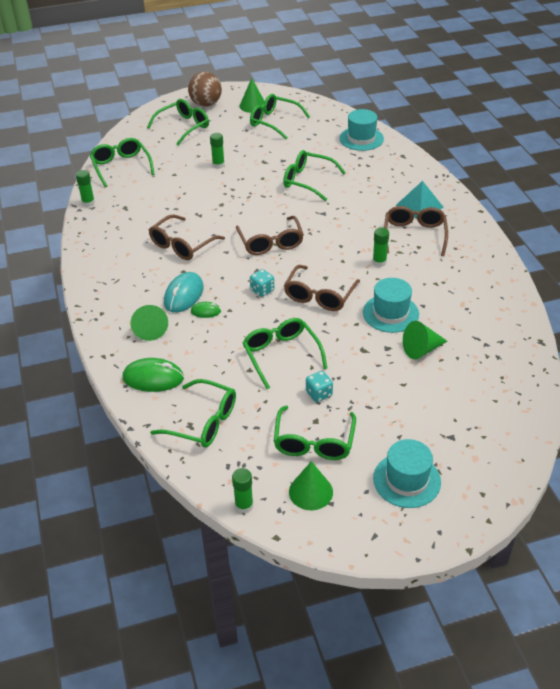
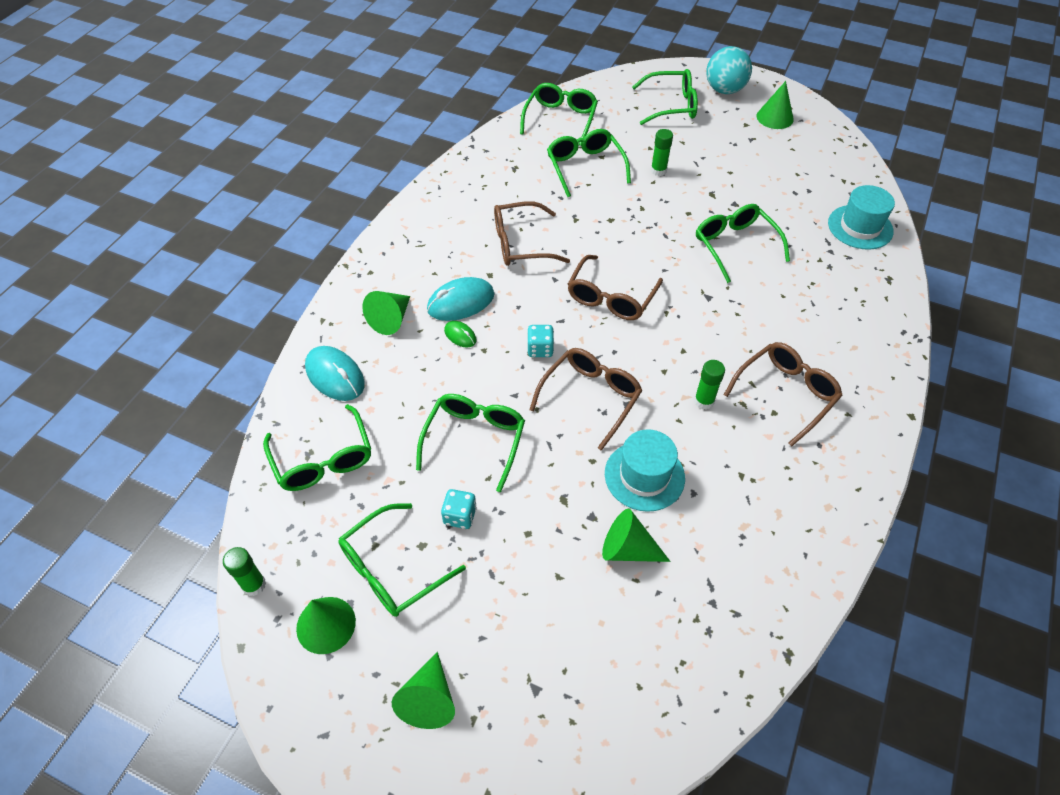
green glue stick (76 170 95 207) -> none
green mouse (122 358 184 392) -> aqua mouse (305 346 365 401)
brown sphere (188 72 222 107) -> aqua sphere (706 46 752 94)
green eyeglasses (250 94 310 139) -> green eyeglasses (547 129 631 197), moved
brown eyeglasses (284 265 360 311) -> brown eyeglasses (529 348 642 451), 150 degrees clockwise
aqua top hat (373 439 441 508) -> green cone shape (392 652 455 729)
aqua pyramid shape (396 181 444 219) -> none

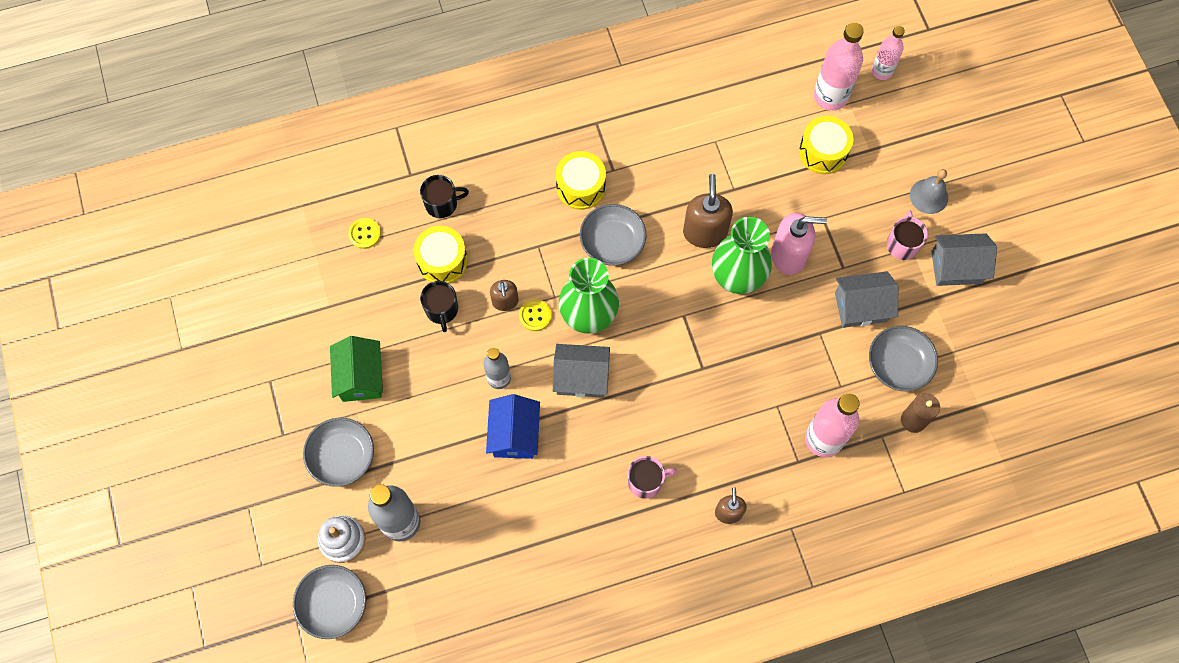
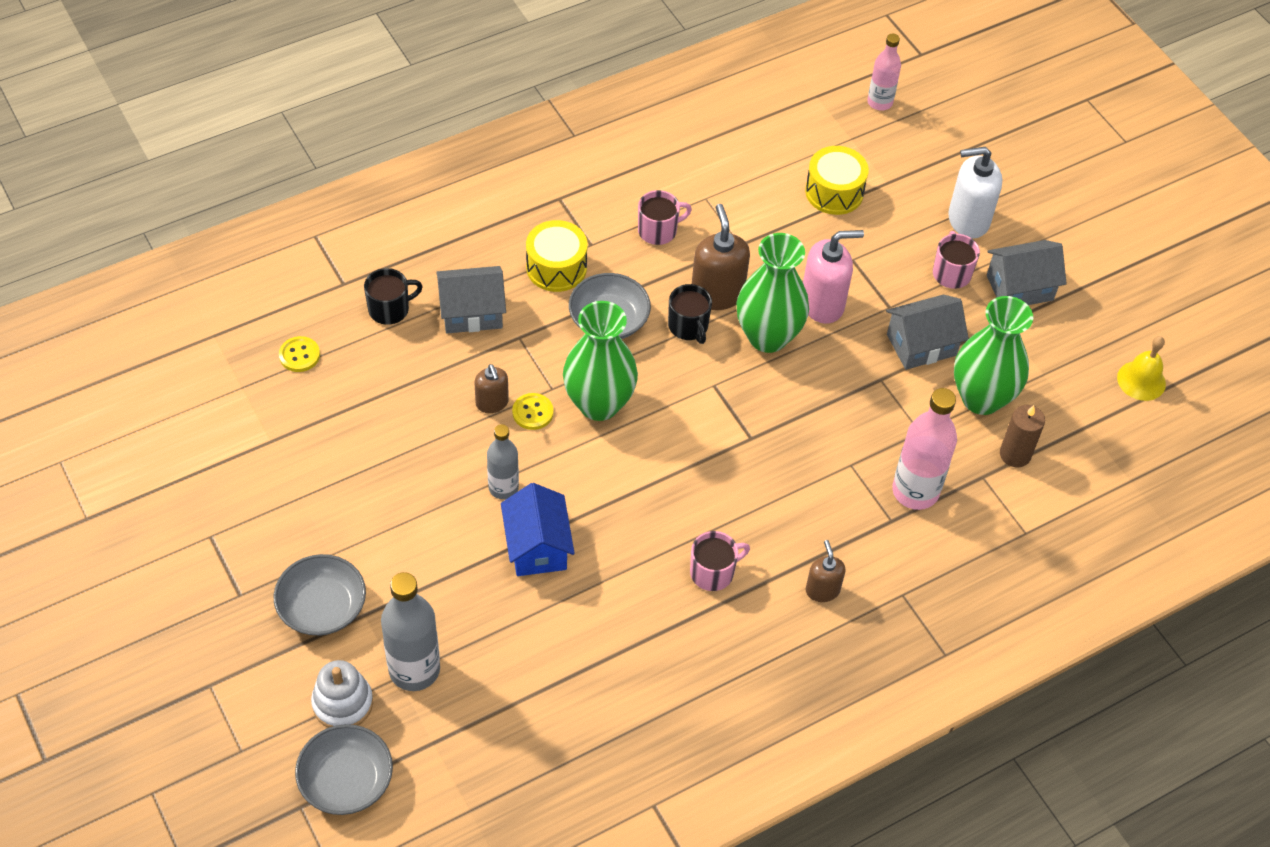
green toy house (330 336 383 402) -> none
yellow drum (413 226 468 284) -> none
ebony coffee mug (420 281 458 332) -> ebony coffee mug (668 284 712 344), moved
grey toy house (553 344 610 398) -> grey toy house (436 266 506 333), moved
rosy flask (814 22 864 111) -> none
grey deep dish (869 326 938 392) -> green vase (954 296 1033 415)
grey hand bell (910 169 948 214) -> snow-white soap pump (948 147 1002 239)
none -> rosy coffee mug (638 190 692 245)
none -> yellow hand bell (1117 336 1166 401)

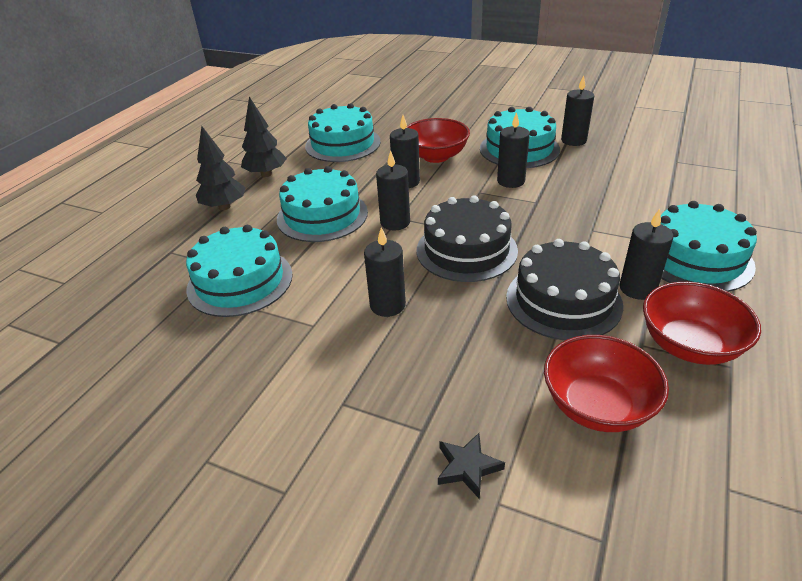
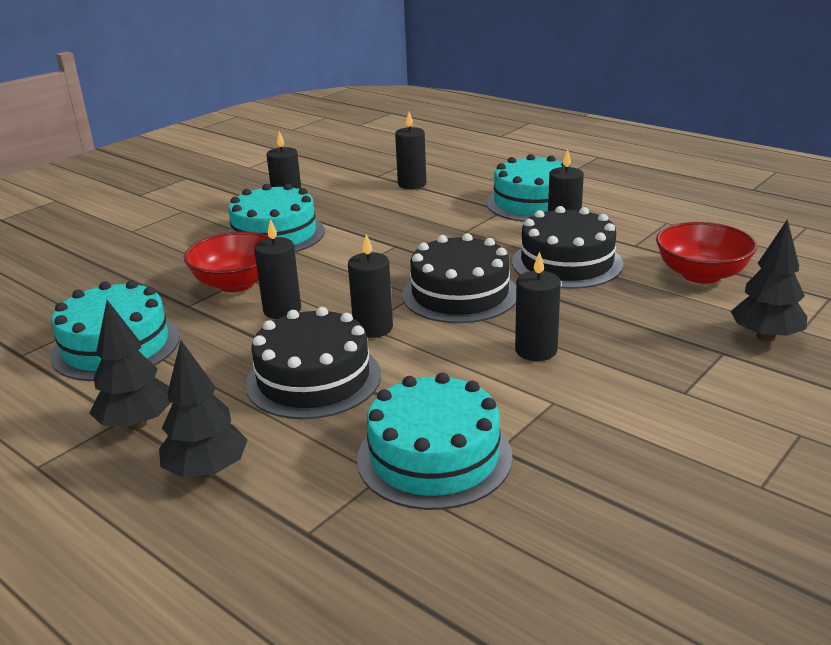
aqua layer cake (277 166 368 242) -> ebony layer cake (246 307 381 419)
ebony five-pointed star (438 433 505 499) -> ebony fir tree (730 219 807 342)
ebony wax candle (497 112 530 188) -> ebony wax candle (395 112 426 189), moved
scarlet deep dish (643 282 761 365) -> none

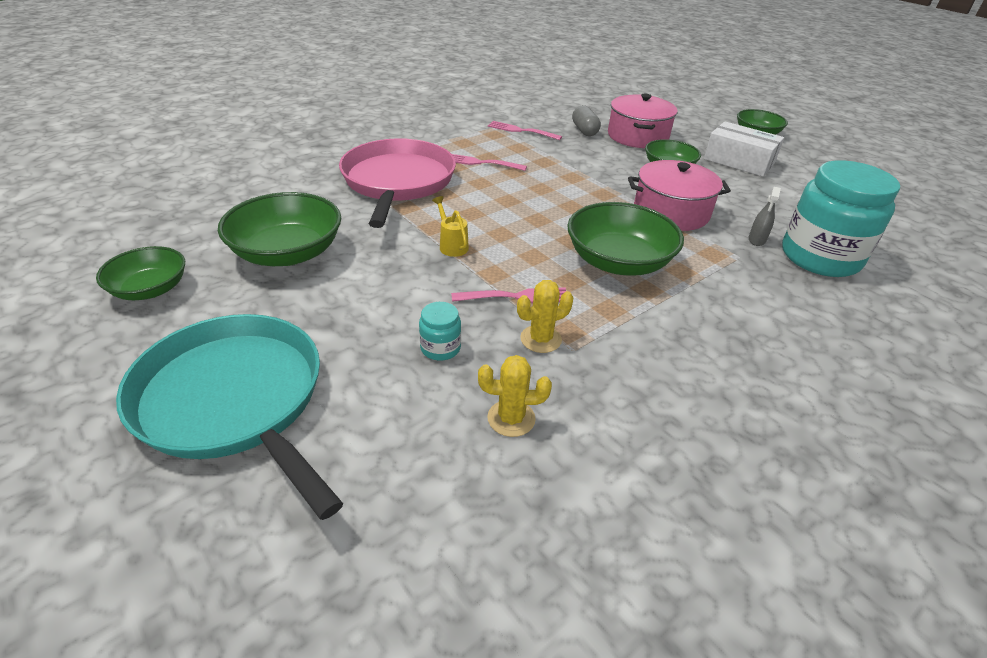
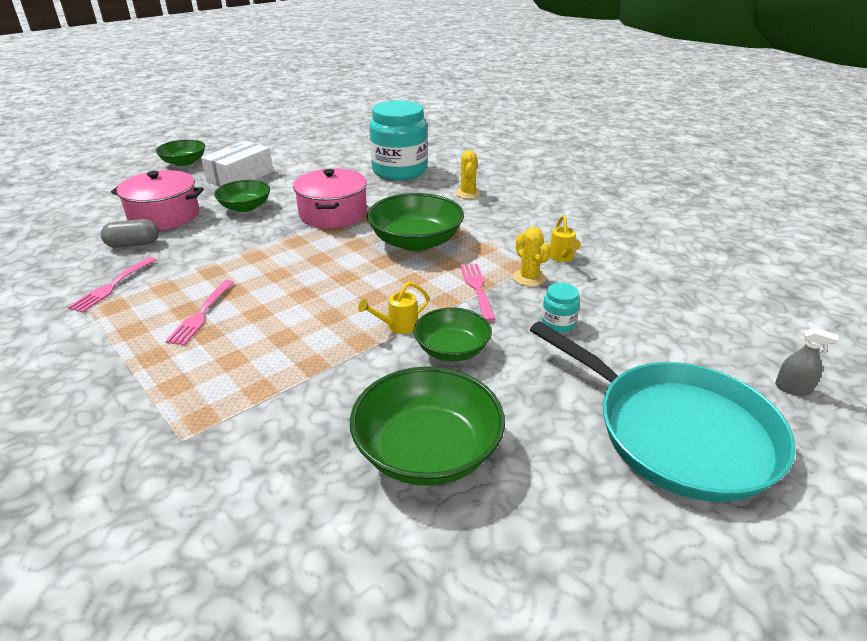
green deep dish (96 246 185 300) -> green deep dish (414 308 492 361), moved
aqua frying pan (116 314 343 520) -> aqua frying pan (530 321 796 502), 90 degrees counterclockwise
rosy frying pan (339 138 456 228) -> none
yellow cactus (478 355 552 437) -> yellow cactus (455 150 481 199), moved
grey sprayer (749 187 781 246) -> grey sprayer (775 328 839 396), moved
none -> yellow sprinkling can (549 215 581 262)

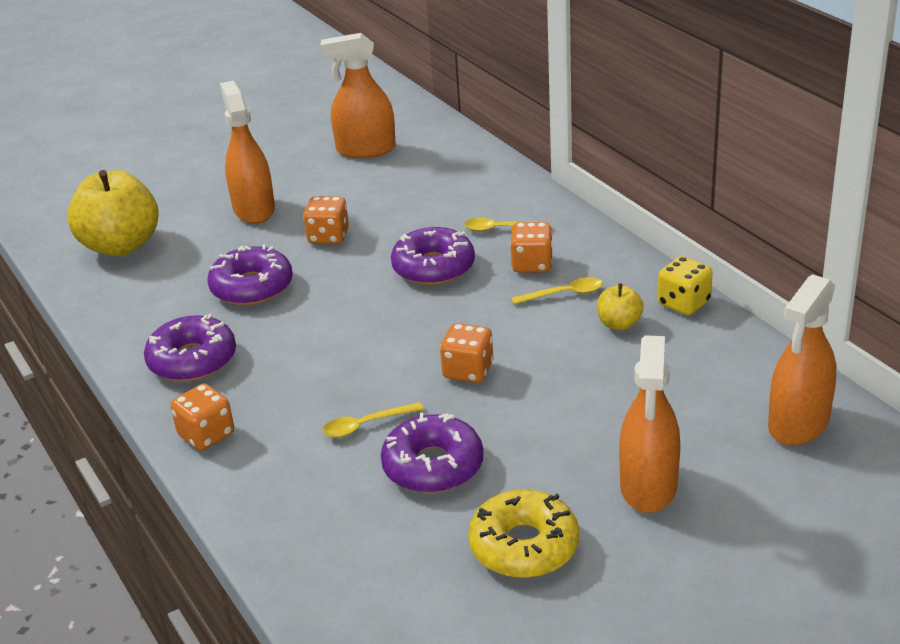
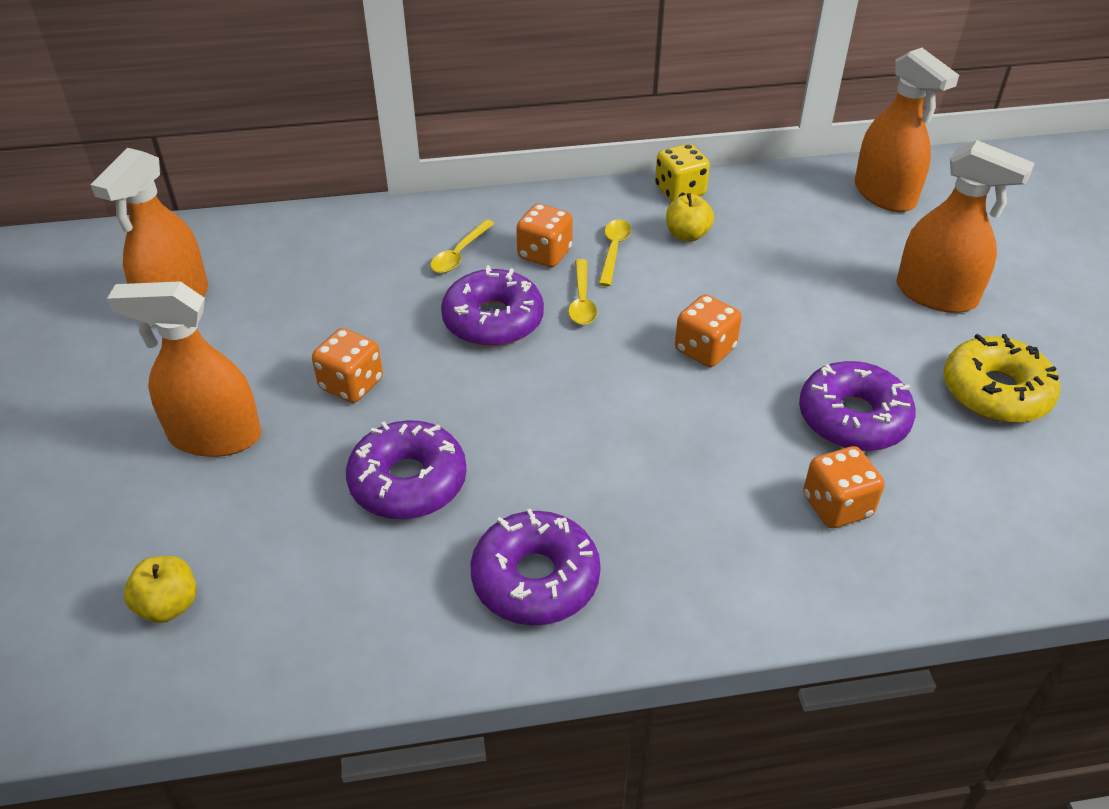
yellow apple (67 170 159 256) -> yellow apple (124 556 196 623), x0.47
orange-coloured die (170 384 234 451) -> orange-coloured die (803 446 885 528), moved
yellow teaspoon (323 402 424 438) -> yellow teaspoon (568 259 597 325), moved

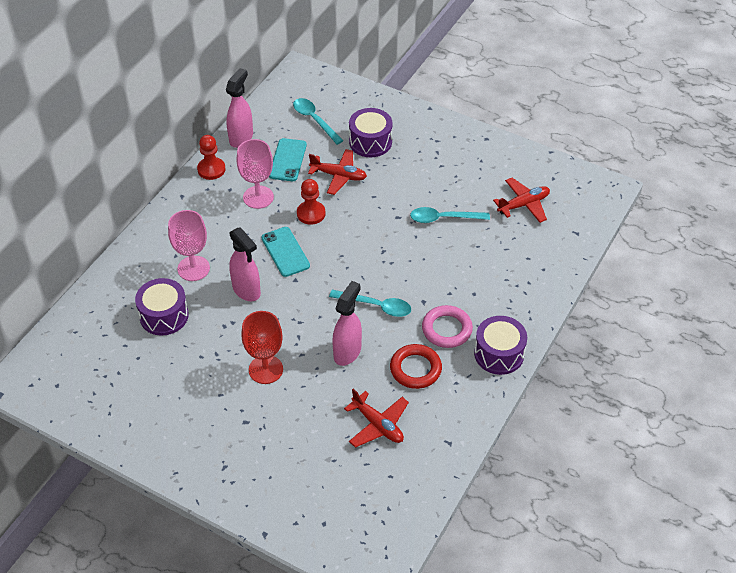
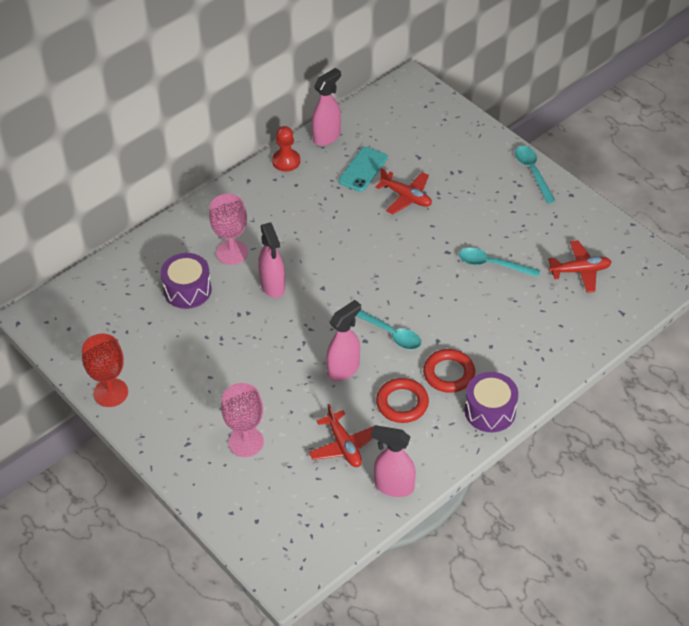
rosy chalice (236 139 274 209) -> rosy chalice (221 383 264 457), moved
scarlet chalice (241 311 283 384) -> scarlet chalice (82 334 128 407), moved
aqua phone (262 227 310 277) -> none
aqua teaspoon (293 98 344 145) -> aqua teaspoon (515 146 555 203), moved
scarlet pawn (297 179 326 225) -> none
violet drum (349 108 393 157) -> none
rosy hoop (422 305 473 348) -> scarlet hoop (423 349 475 393)
none -> rosy sprayer (371 425 416 497)

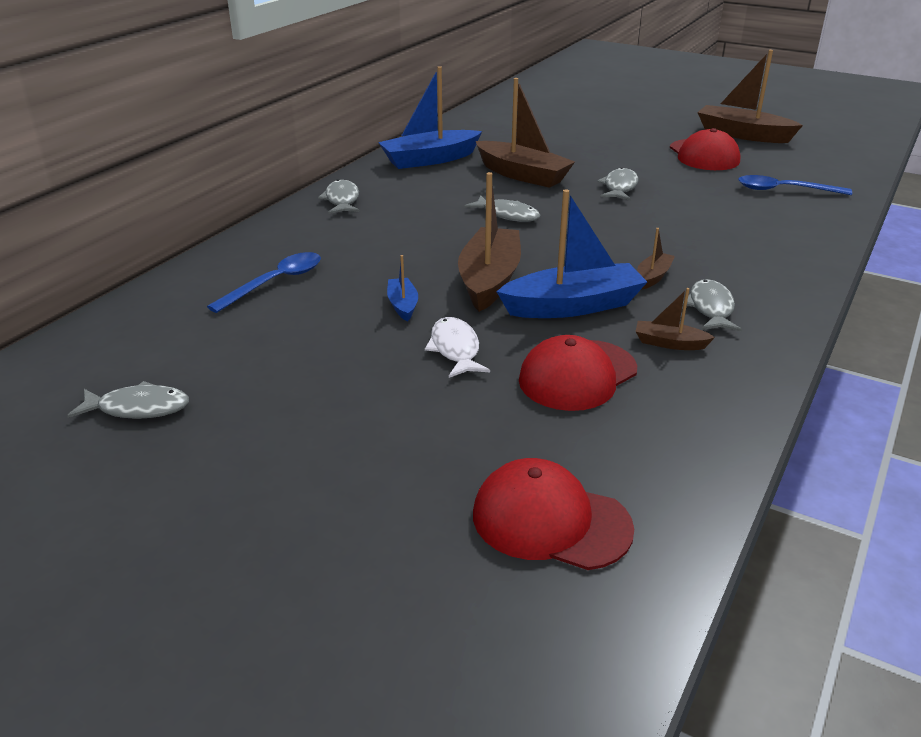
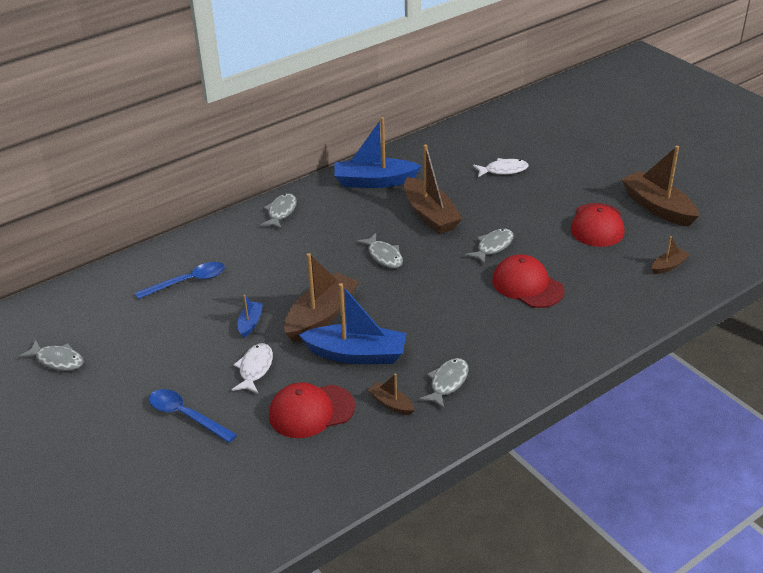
scarlet cap (473 458 634 570) -> scarlet cap (492 254 564 308), moved
brown boat (637 228 675 289) -> brown boat (652 236 690 274), moved
royal blue teaspoon (738 175 852 195) -> royal blue teaspoon (149 389 237 443), moved
none -> snow-white fish figure (473 158 529 177)

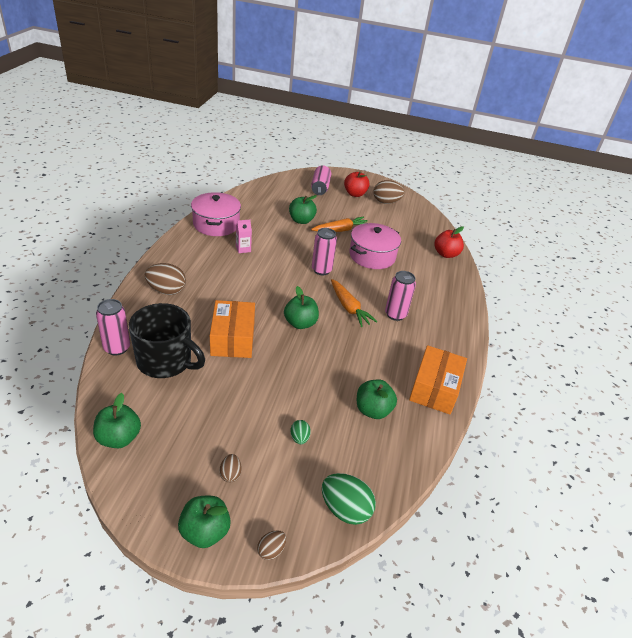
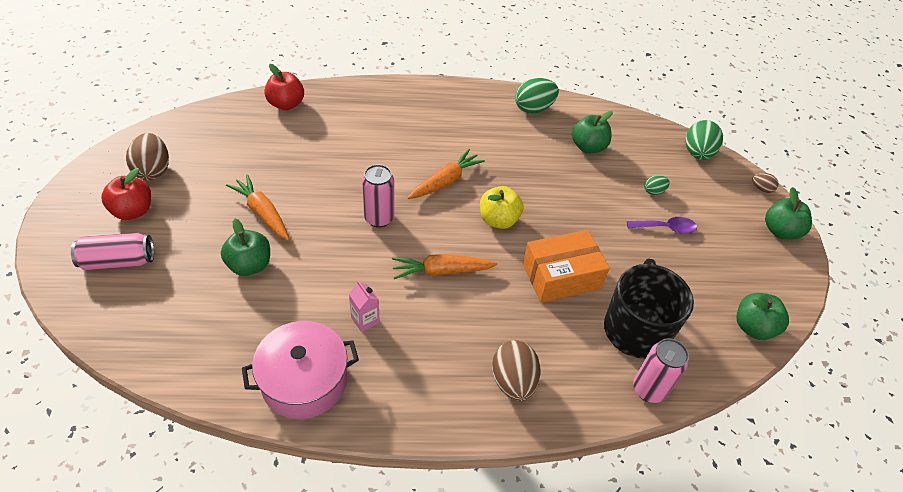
brown egg (220 454 242 483) -> none
green apple (284 286 319 329) -> yellow apple (480 186 523 229)
rosy pot (349 223 401 269) -> none
rosy can (385 271 416 321) -> none
orange-coloured box (409 345 467 415) -> green egg (515 78 559 114)
none -> orange-coloured toy carrot (392 254 498 279)
none -> violet teaspoon (627 217 697 234)

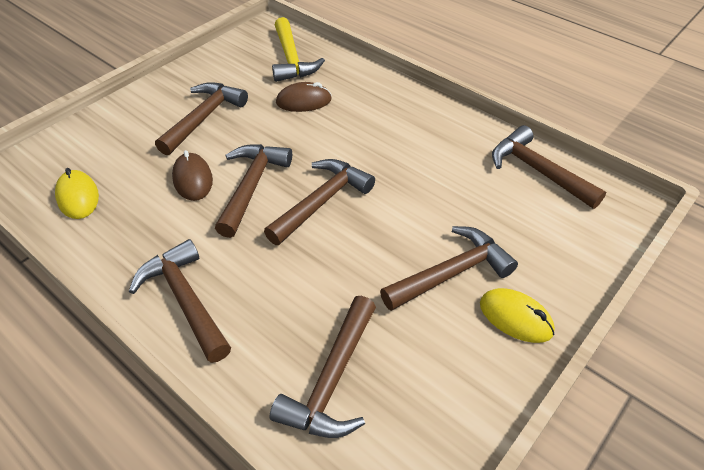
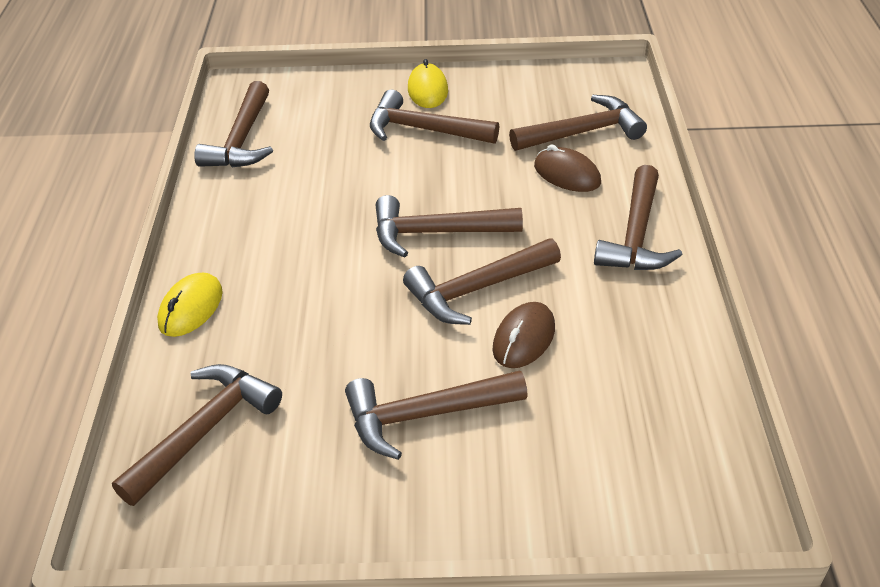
yellow mouse (55 168 99 219) -> yellow mouse (157 273 223 337), moved
yellow hammer (272 17 325 82) -> brown hammer (112 364 282 506)
brown mouse (276 82 332 112) -> brown mouse (534 144 601 192), moved

